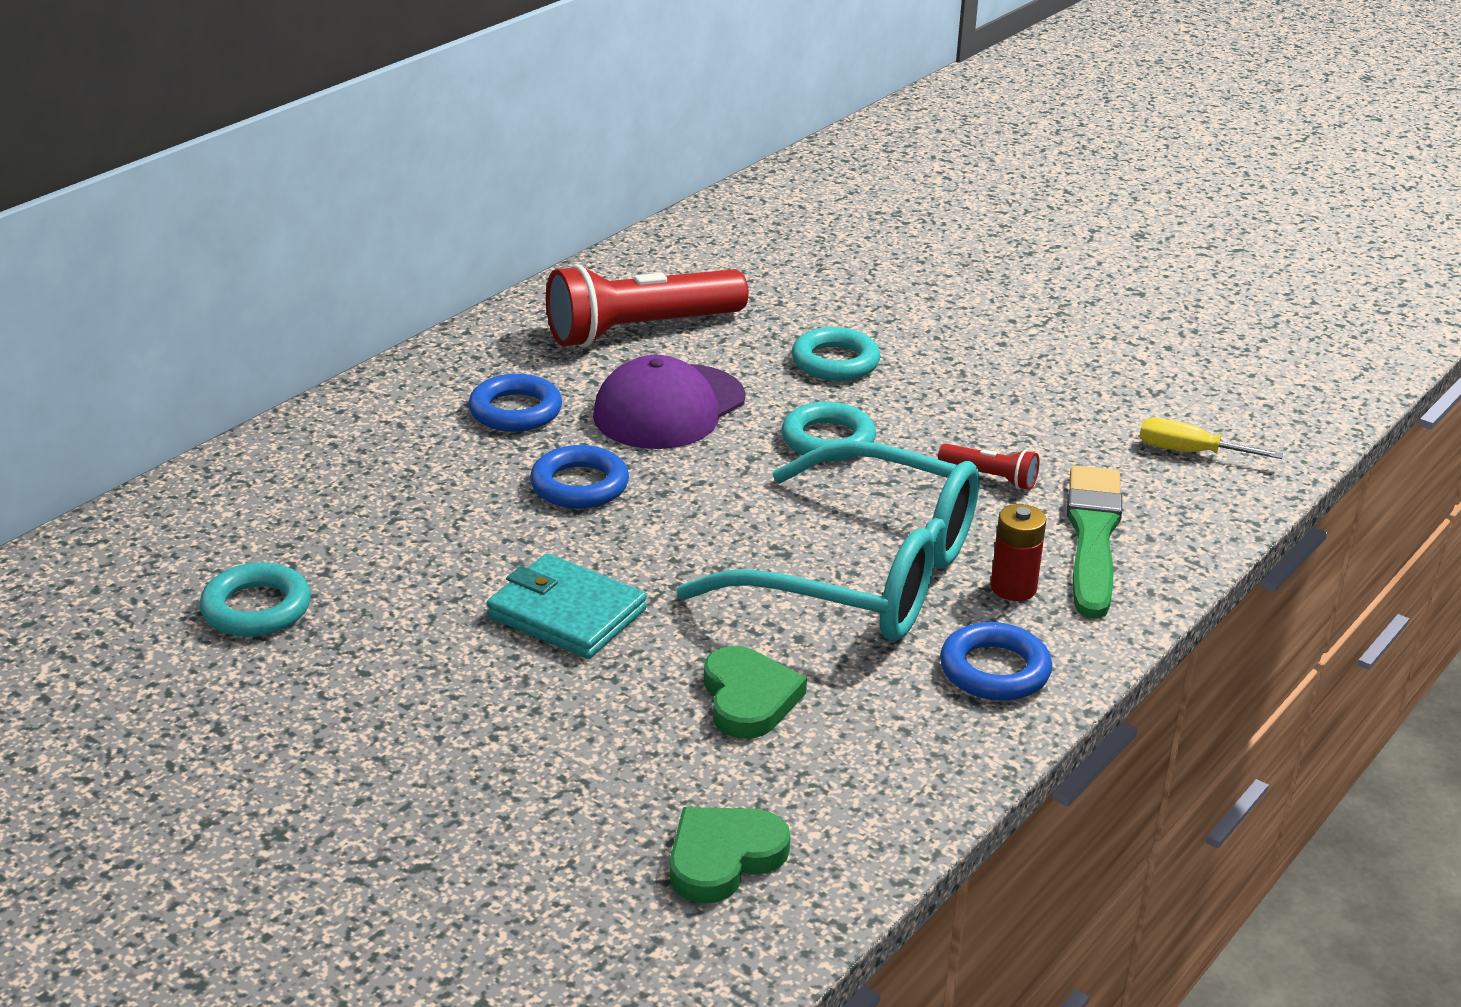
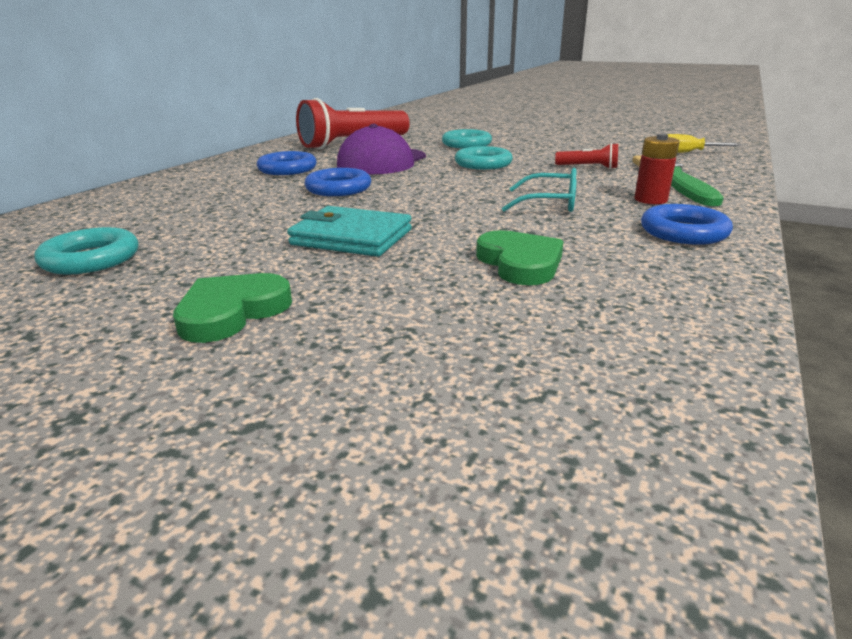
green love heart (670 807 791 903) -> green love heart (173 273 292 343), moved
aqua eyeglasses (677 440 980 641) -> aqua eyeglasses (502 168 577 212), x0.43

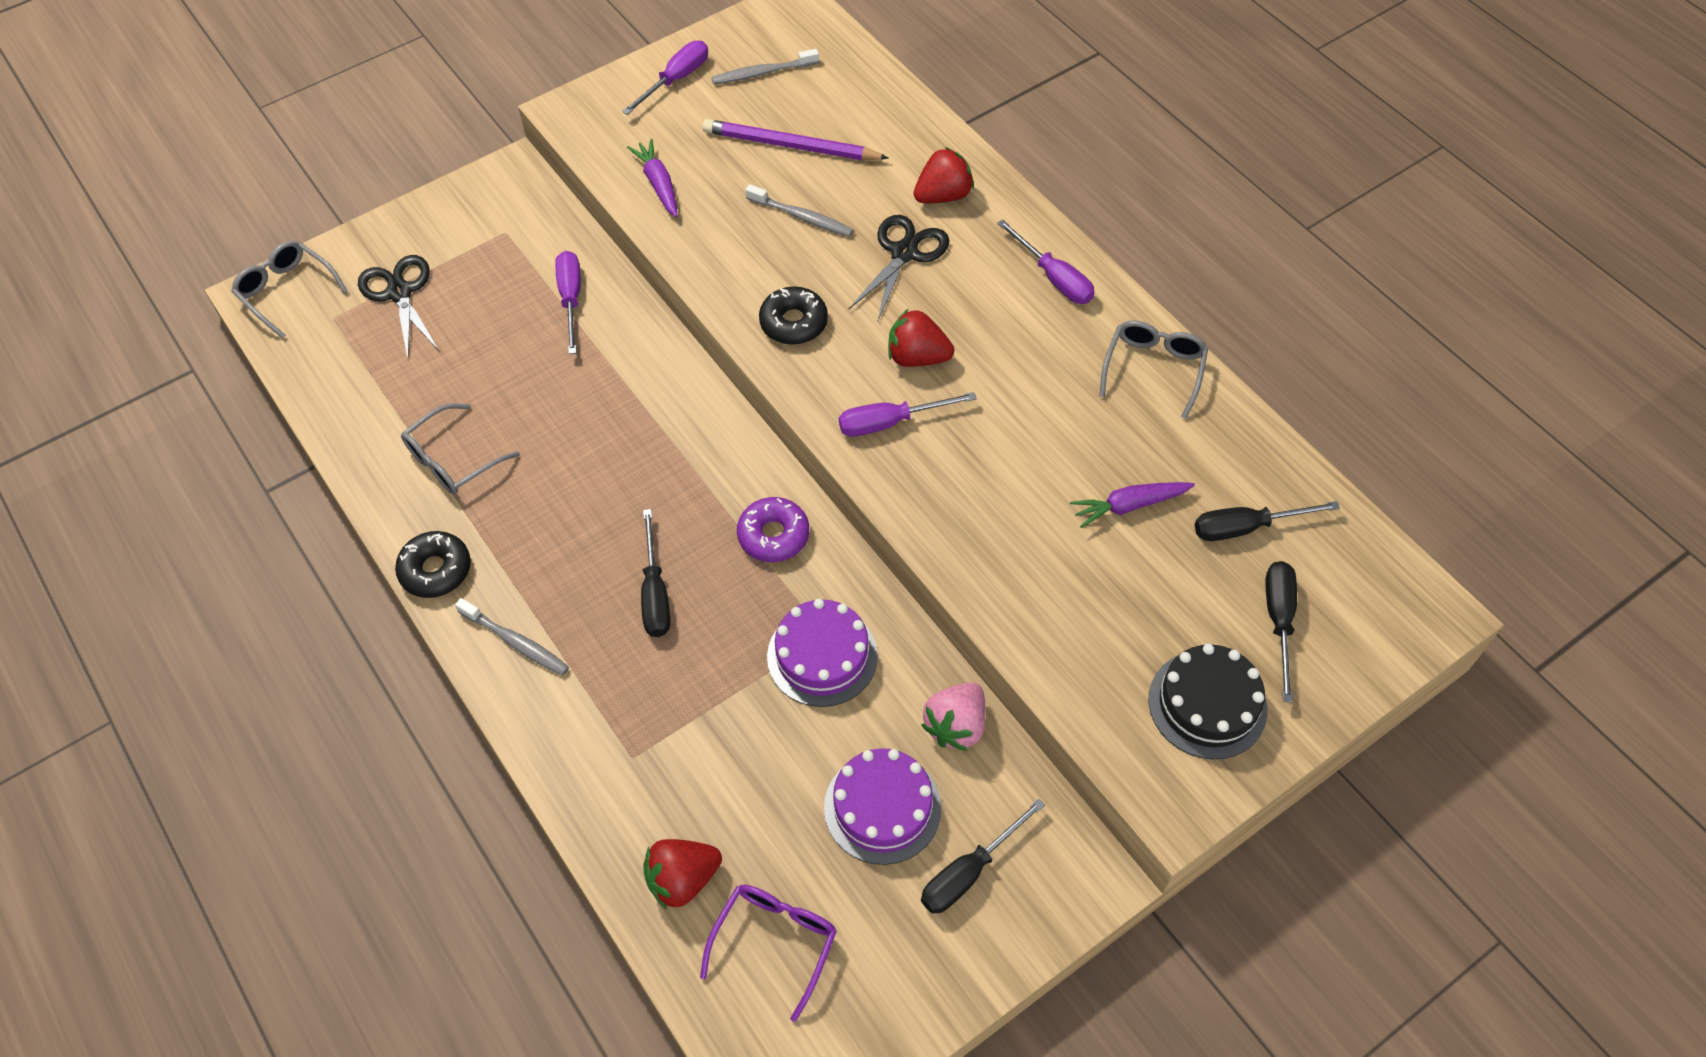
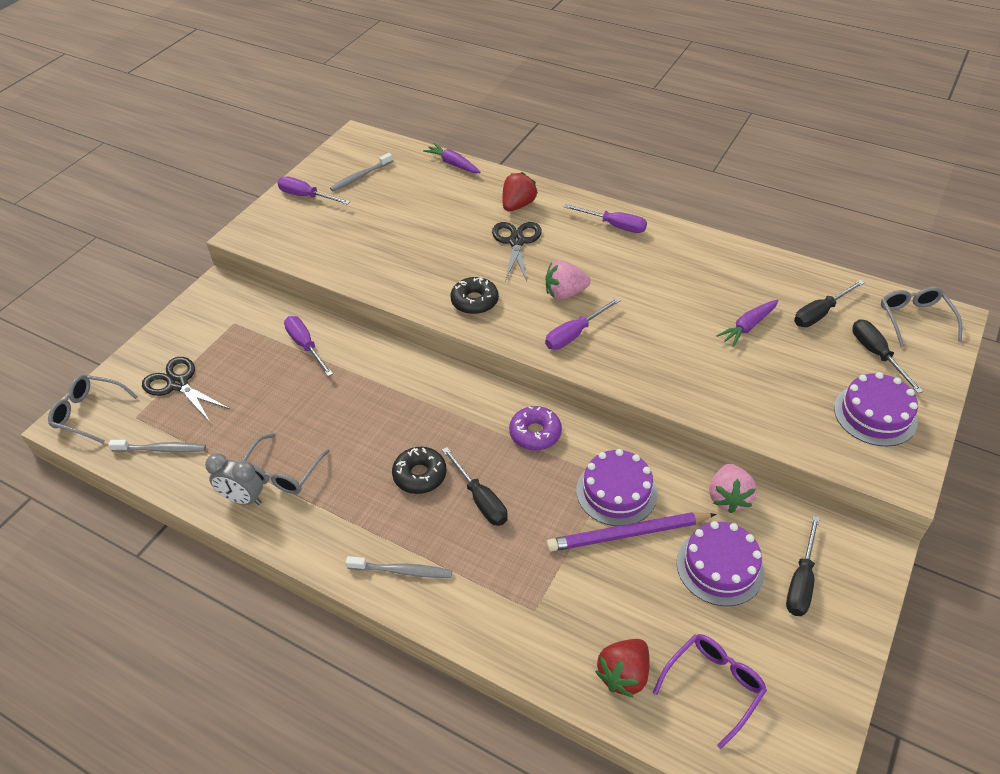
ebony doughnut (395 531 471 598) -> ebony doughnut (392 447 446 494), moved
violet screwdriver (622 41 708 115) -> violet screwdriver (277 176 350 205), 75 degrees counterclockwise
violet toy carrot (627 139 677 217) -> violet toy carrot (423 143 480 173), moved
violet eyeglasses (700 884 837 1022) -> violet eyeglasses (653 634 767 749), 45 degrees clockwise
violet wooden pencil (703 119 889 160) -> violet wooden pencil (546 512 717 552), moved
grey toothbrush (746 184 853 237) -> grey toothbrush (108 440 206 453), moved
scarlet berry (888 308 954 367) -> rosy berry (545 260 590 300)
grey eyeglasses (1099 321 1208 419) -> grey eyeglasses (881 287 962 348), moved
ebony layer cake (1149 644 1267 759) -> violet layer cake (834 372 918 446)
none -> grey bedside clock (205 453 263 505)

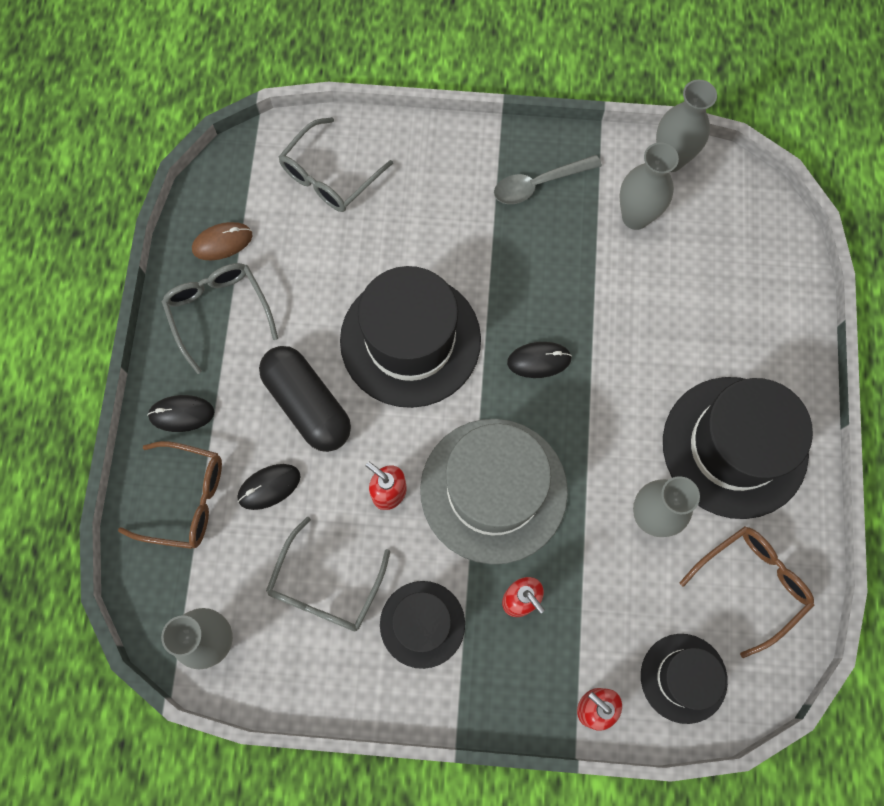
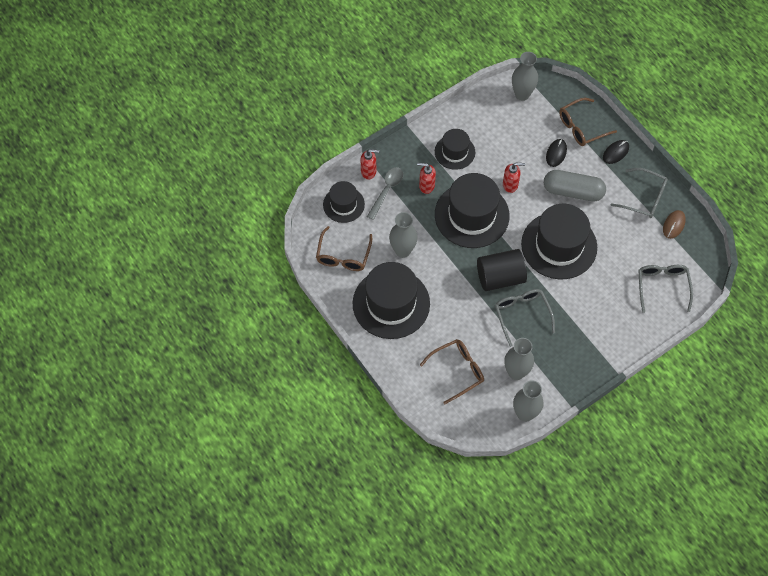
ebony pill (259 346 351 452) -> grey pill (544 170 606 202)
grey eyeglasses (266 517 390 631) -> grey eyeglasses (495 289 555 347), moved
grey top hat (420 419 568 564) -> ebony top hat (435 173 510 248)
grey teaspoon (494 155 602 204) -> grey teaspoon (367 167 403 220), moved
ebony mouse (507 342 572 378) -> ebony solid cylinder (477 249 527 291)
none -> brown eyeglasses (420 339 484 404)

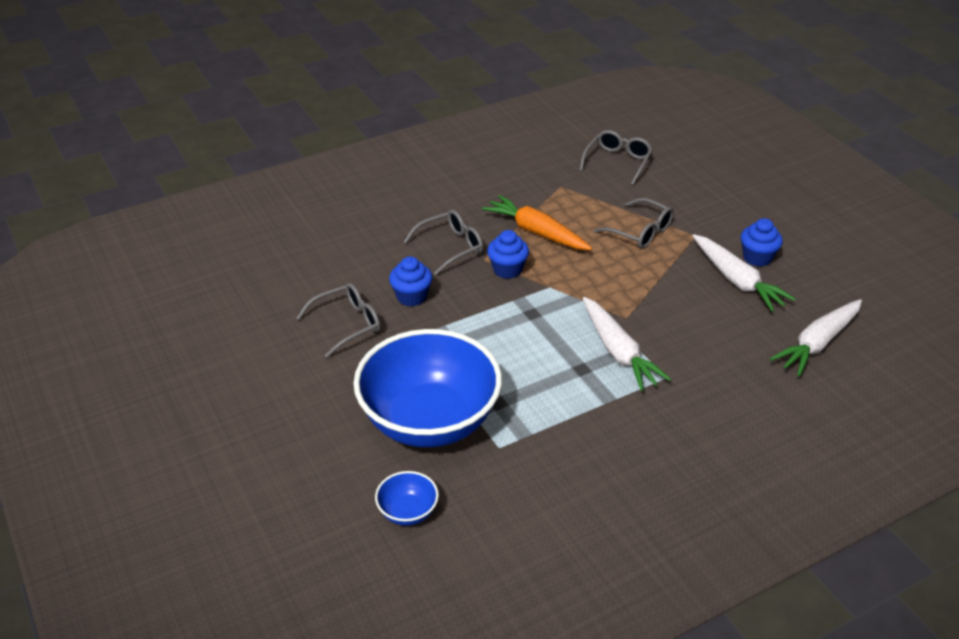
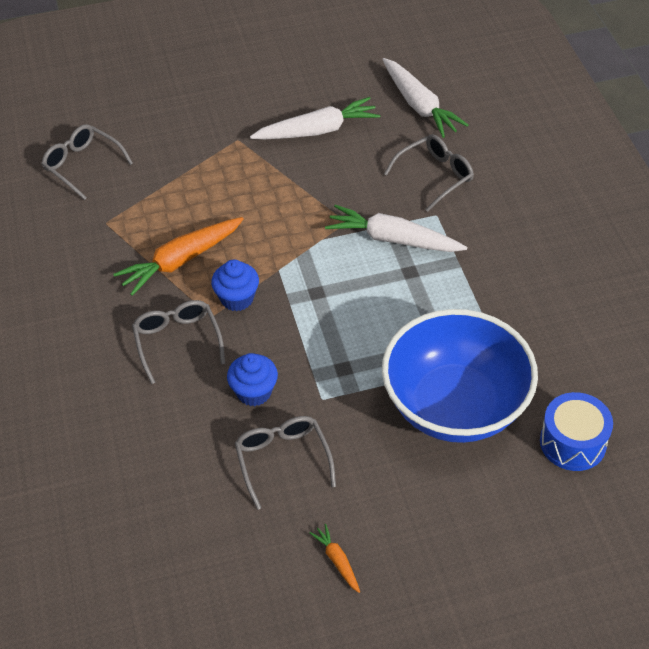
royal blue deep dish (375 471 439 526) -> royal blue drum (540 392 613 471)
snow-white toy carrot (583 297 671 391) -> snow-white toy carrot (325 205 467 252), 150 degrees counterclockwise
grey eyeglasses (593 198 674 249) -> grey eyeglasses (384 134 474 212), moved
royal blue muffin (740 218 783 267) -> none
none -> orange-coloured toy carrot (309 524 360 593)

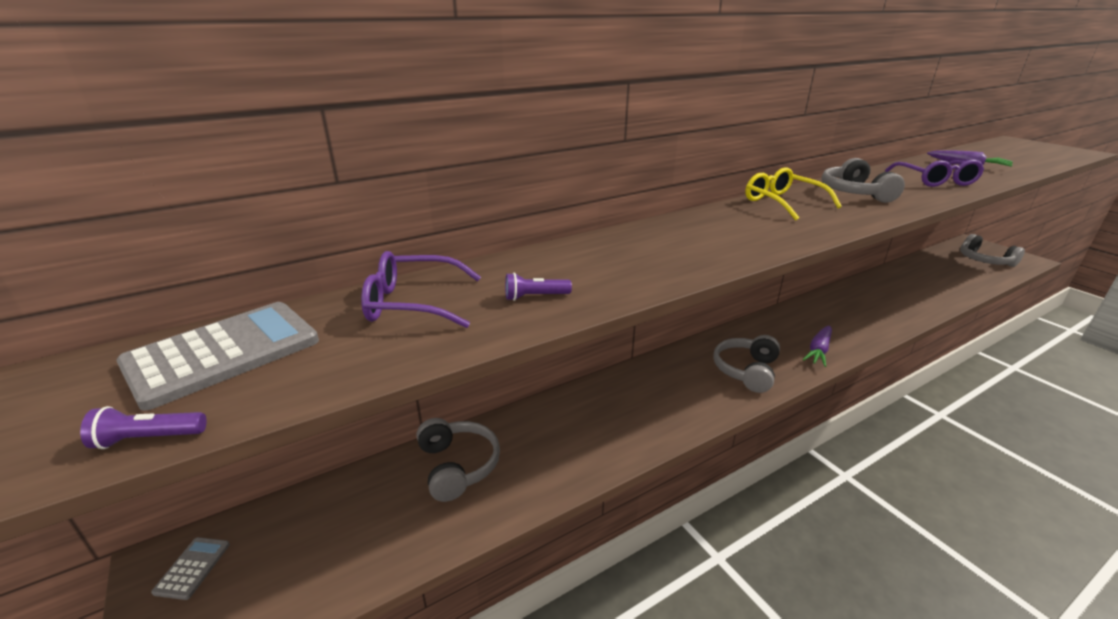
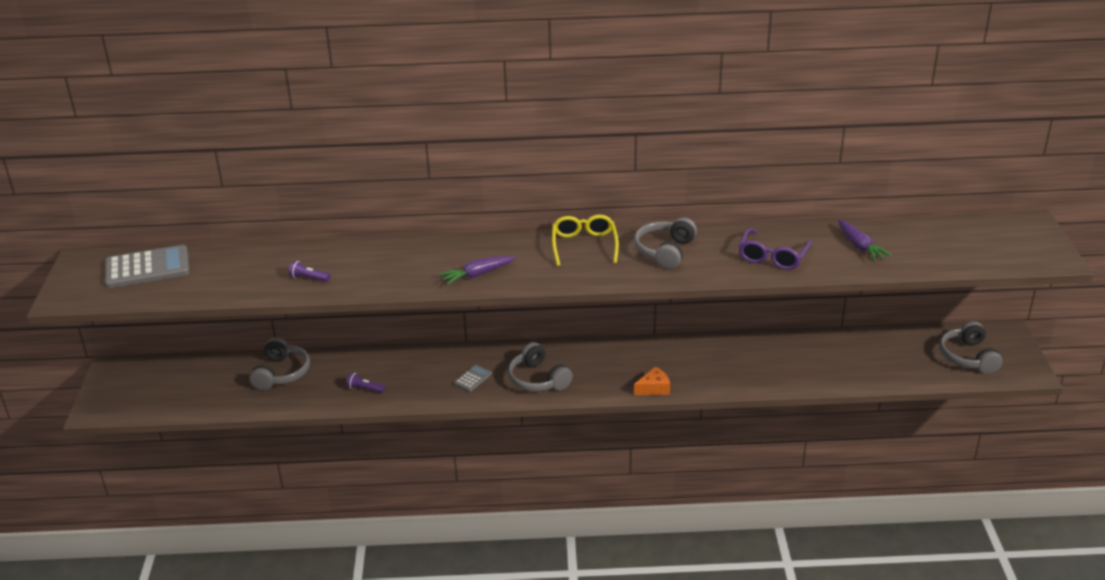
violet flashlight (80 406 207 449) -> violet flashlight (346 373 385 393), moved
grey calculator (151 537 230 600) -> grey calculator (454 365 492 392), moved
violet eyeglasses (361 251 481 328) -> none
grey over-ear headphones (713 335 780 393) -> grey over-ear headphones (508 342 573 392), 90 degrees counterclockwise
violet toy carrot (803 325 832 367) -> violet toy carrot (439 256 515 285), moved
none -> orange-coloured cheese (634 366 670 395)

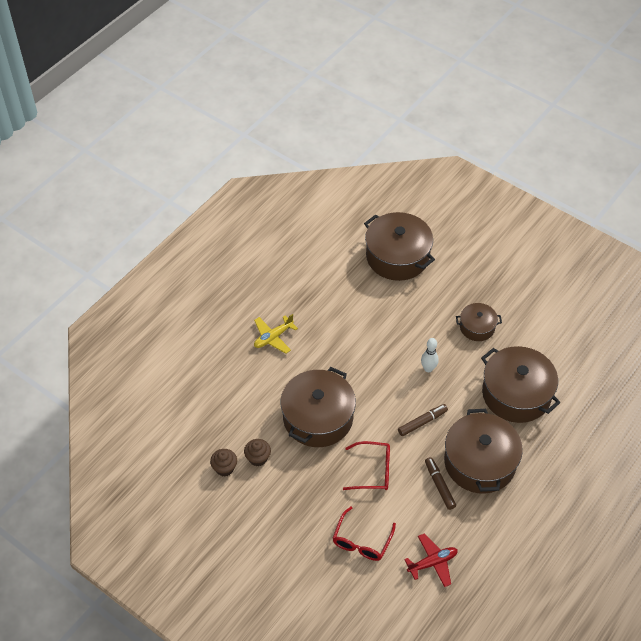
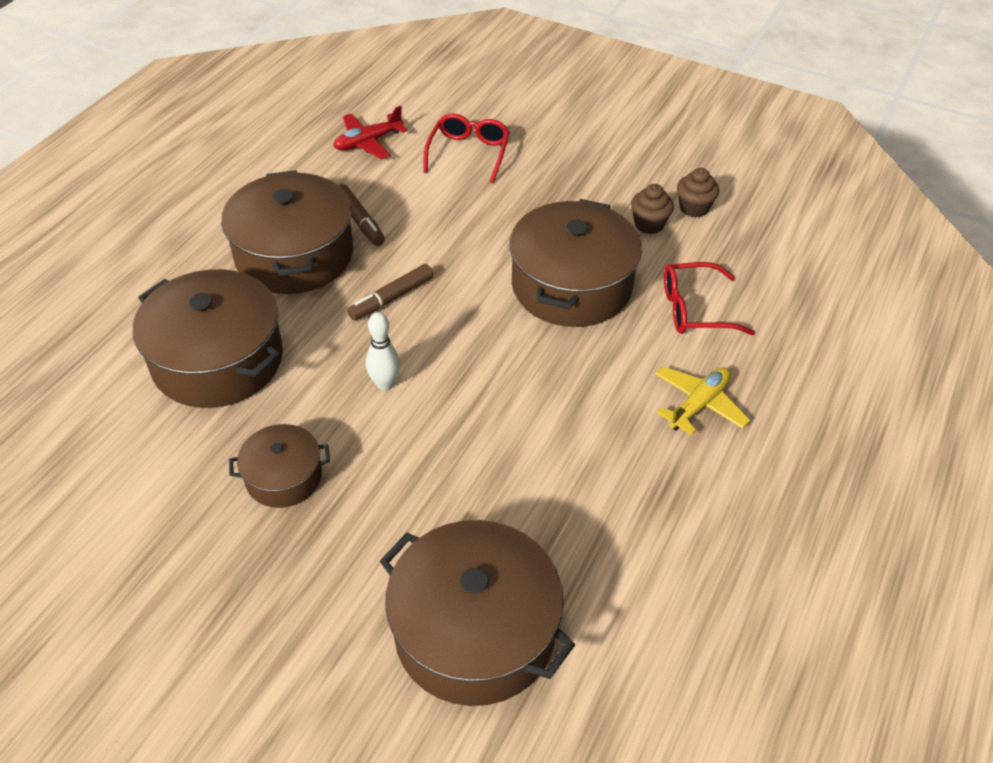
scarlet eyeglasses (343 441 390 490) -> scarlet eyeglasses (664 262 755 335), moved

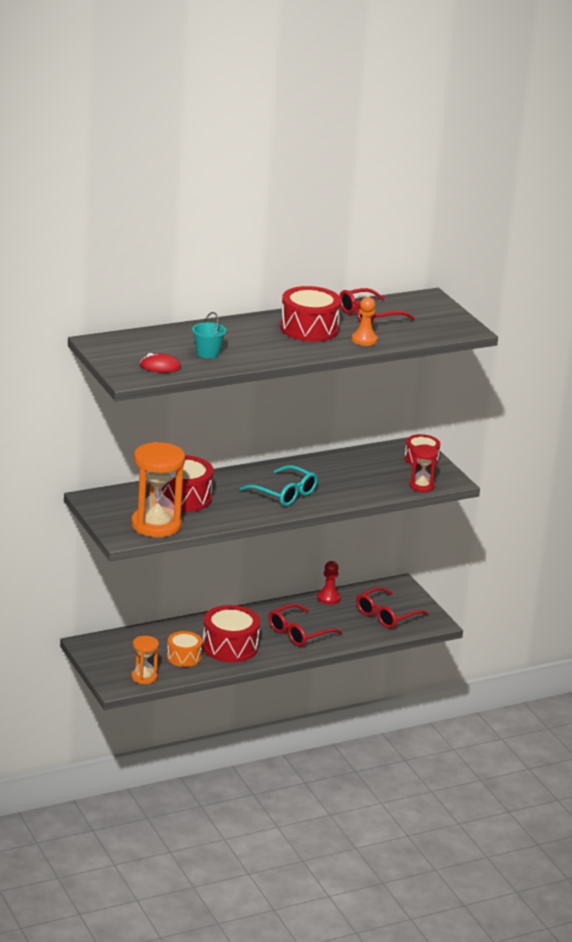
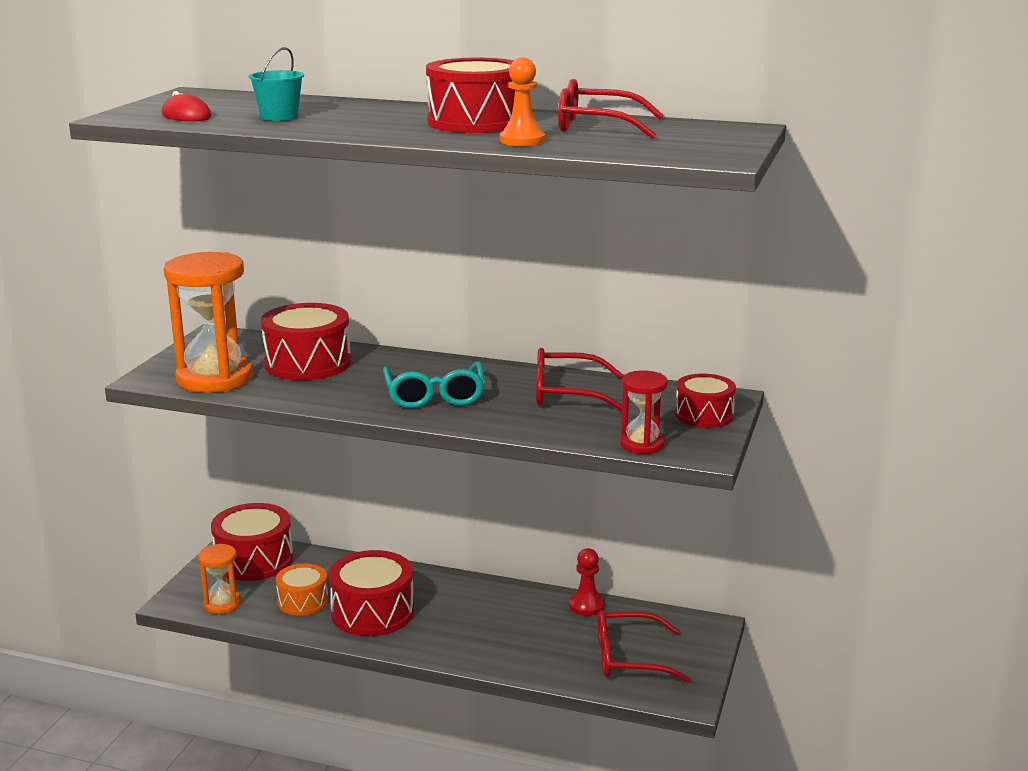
scarlet eyeglasses (268 604 342 647) -> scarlet eyeglasses (536 348 623 411), moved
none -> scarlet drum (211 503 293 581)

